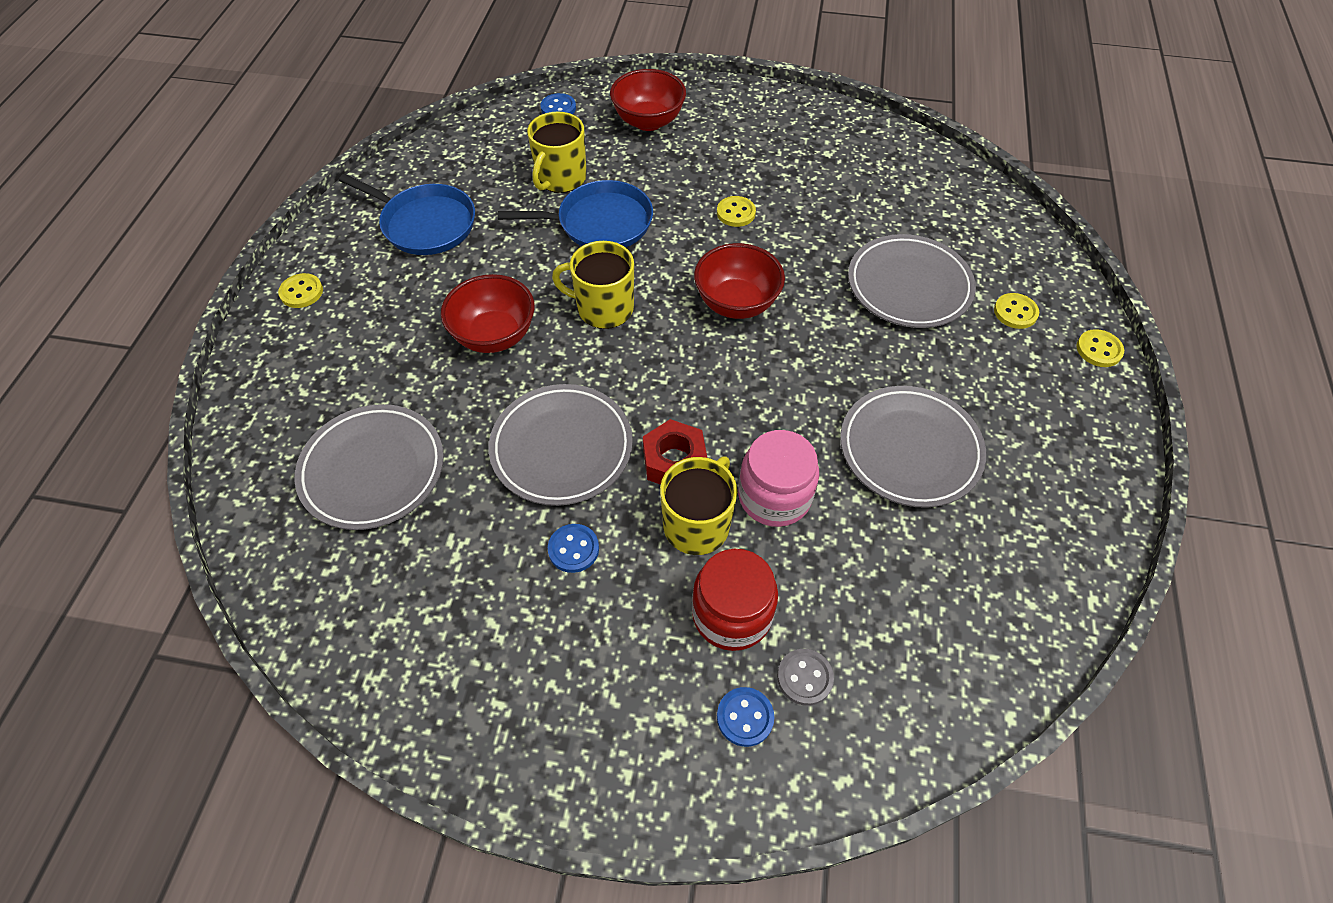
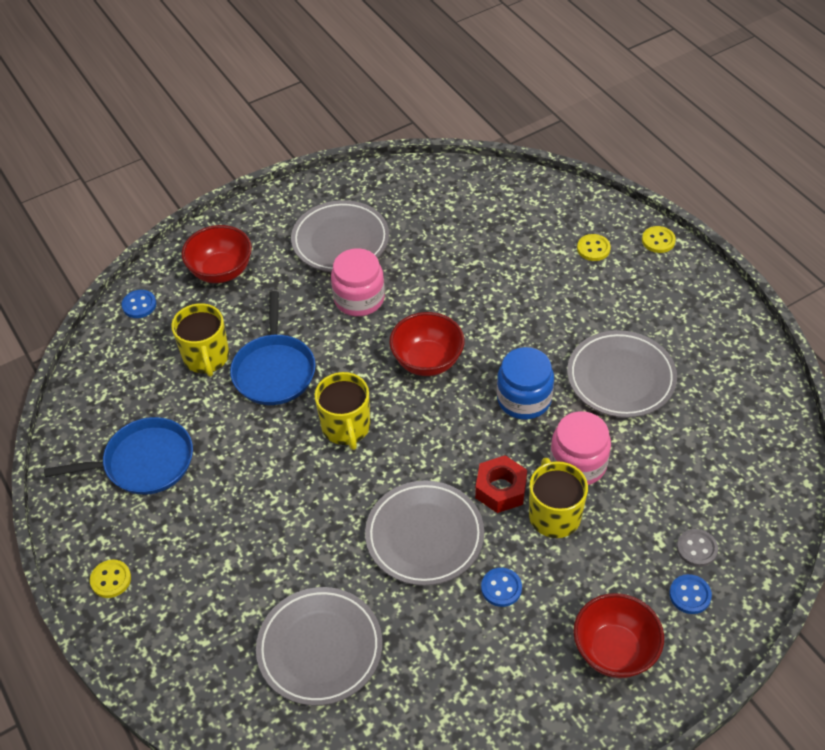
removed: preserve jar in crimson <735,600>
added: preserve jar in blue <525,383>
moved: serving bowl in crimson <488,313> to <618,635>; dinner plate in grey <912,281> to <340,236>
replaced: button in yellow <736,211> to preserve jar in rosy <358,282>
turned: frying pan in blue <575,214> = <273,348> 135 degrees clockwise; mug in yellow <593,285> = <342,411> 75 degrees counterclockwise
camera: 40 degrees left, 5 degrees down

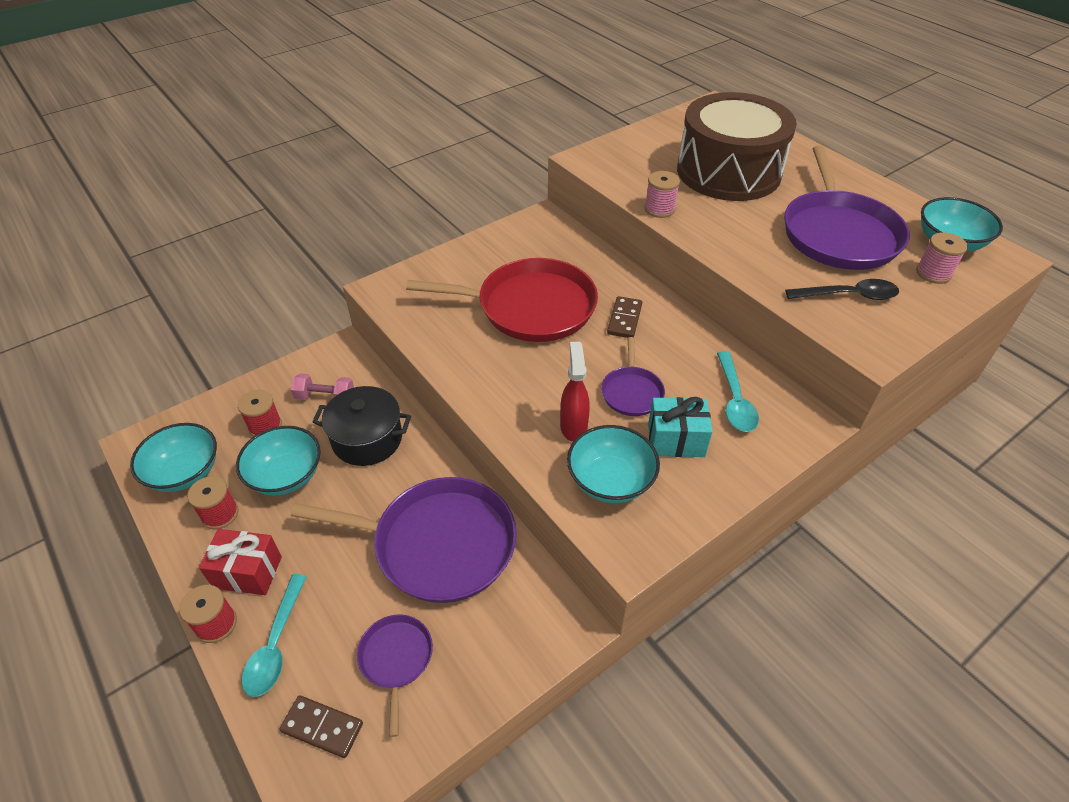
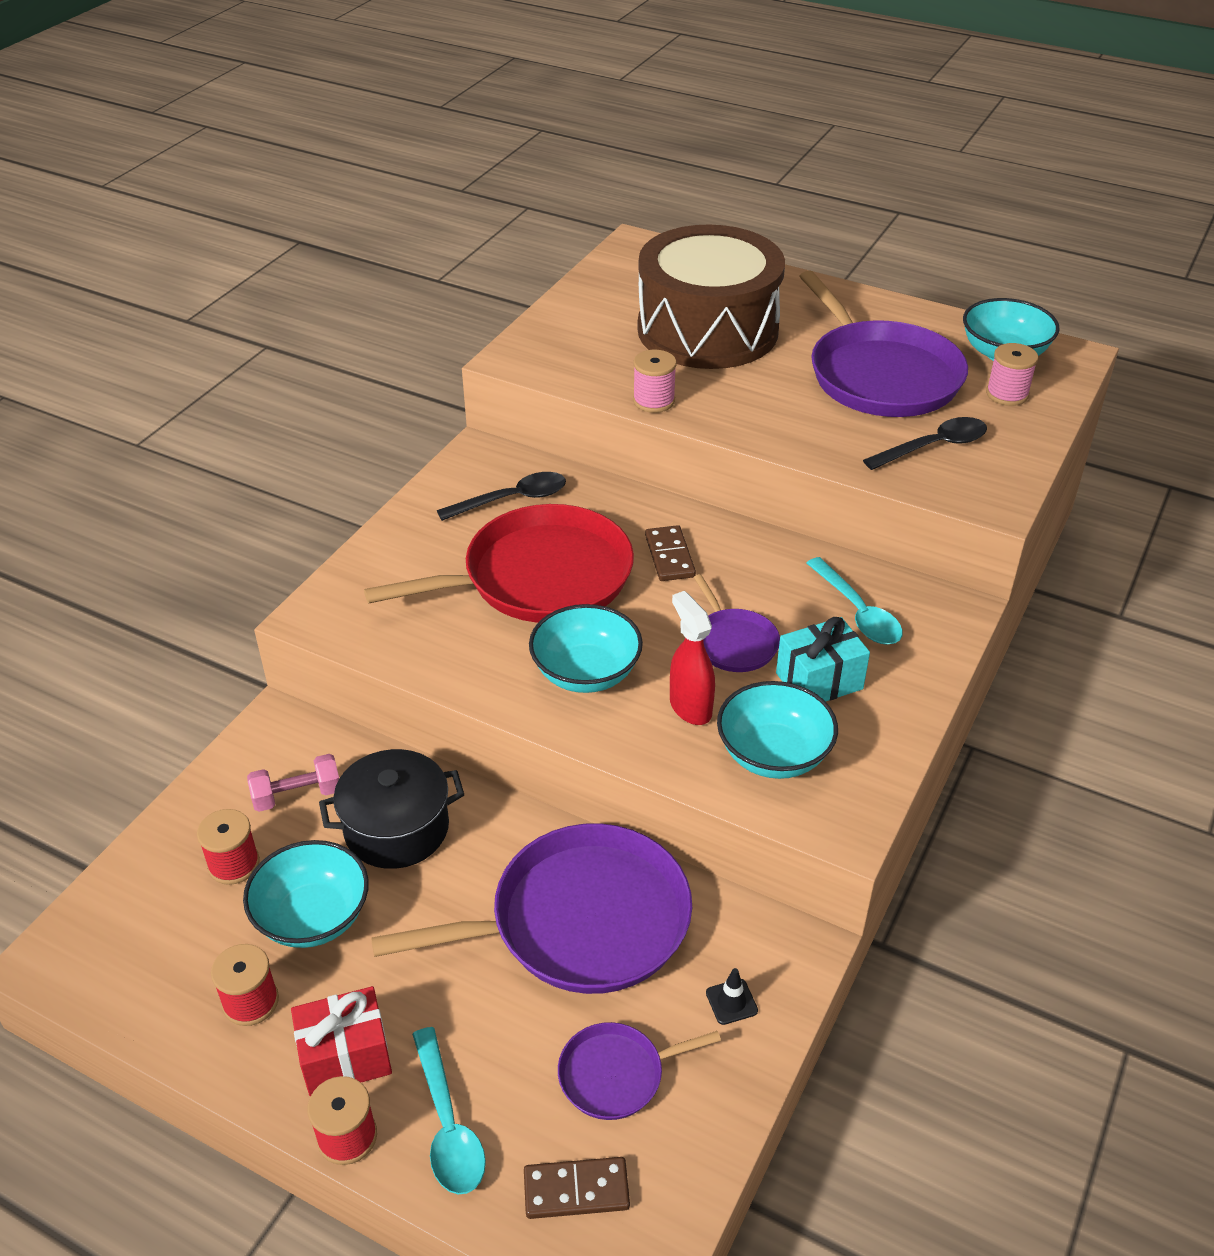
added: spoon in black <501,496>; safety cone in black <732,996>
moved: serving bowl in turquoise <173,457> to <586,648>
turned: frying pan in royal purple <395,675> = <639,1071> 75 degrees counterclockwise
camera: 25 degrees left, 5 degrees down

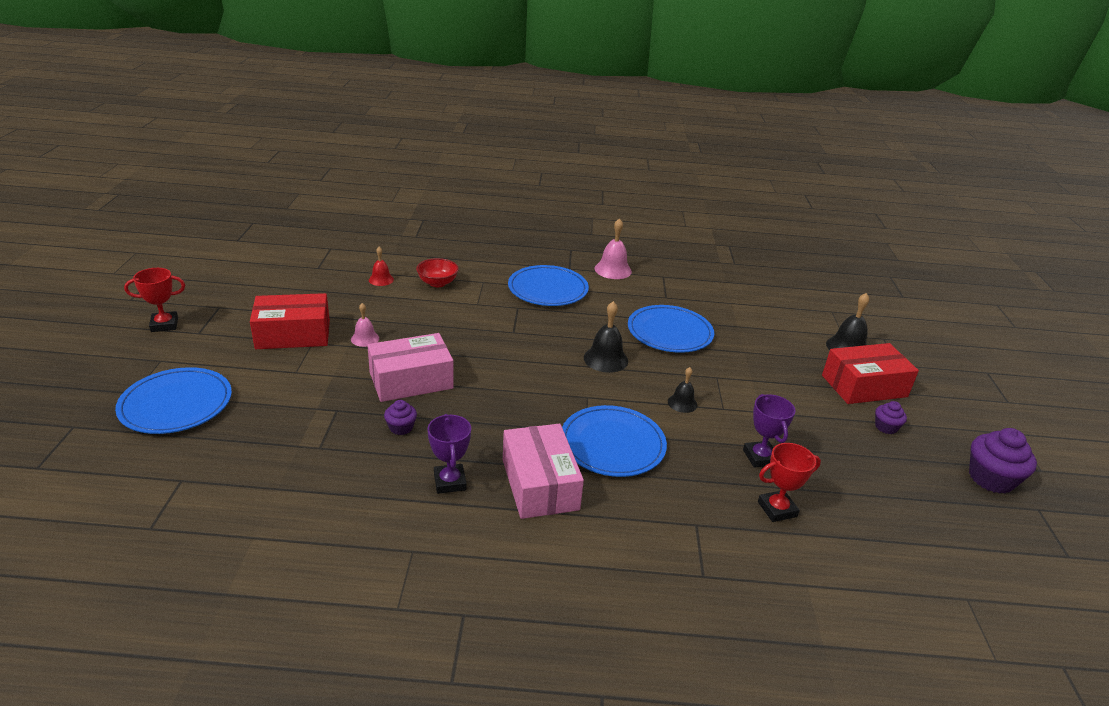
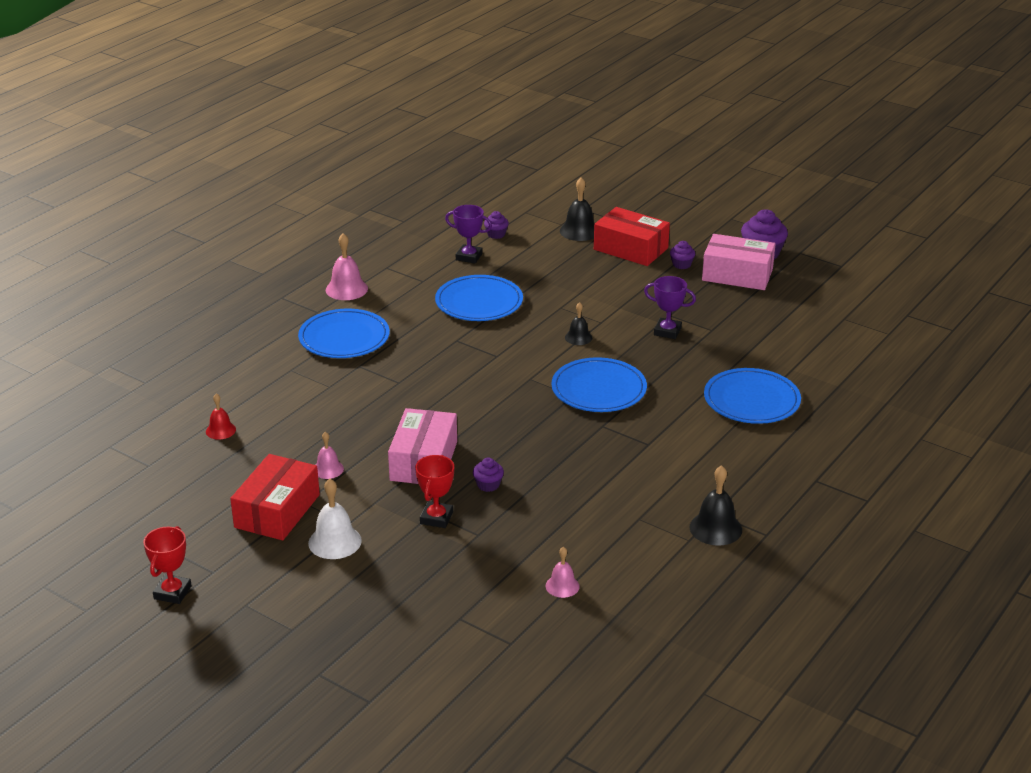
removed: serving bowl in crimson <437,272>
added: bell in pure white <335,519>; fairy cake in royal purple <496,225>; bell in rosy <563,572>
moved: dinner plate in blue <173,400> to <752,396>; prize cup in royal purple <449,454> to <468,234>; box in rosy <543,471> to <738,262>; bell in black <606,337> to <716,505>; prize cup in crimson <789,482> to <434,491>
turned: box in crimson <870,373> = <632,236> 75 degrees counterclockwise
camera: 55 degrees left, 0 degrees up

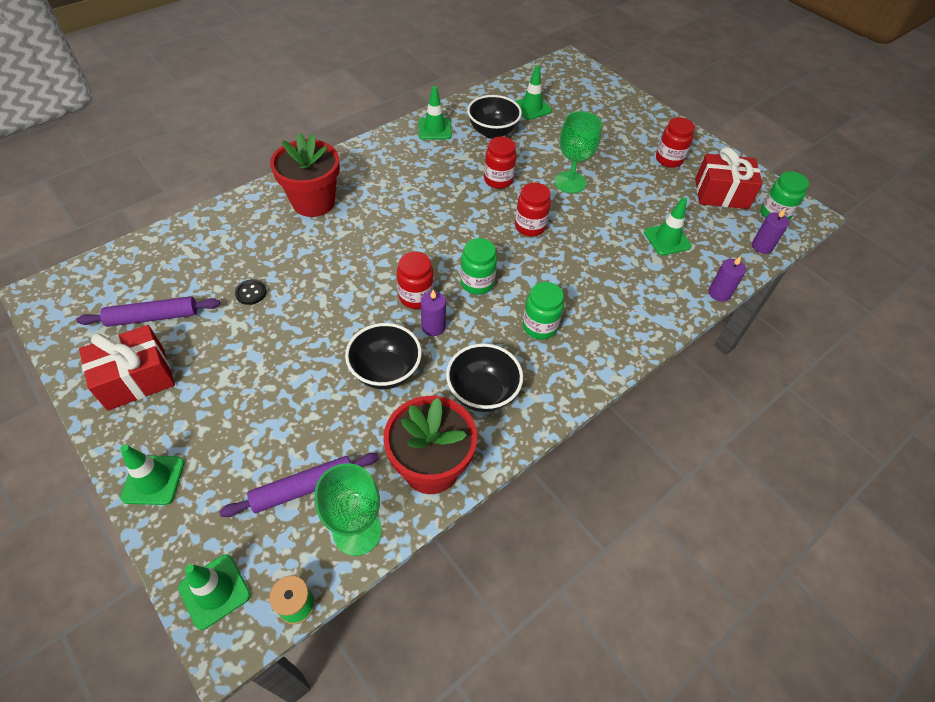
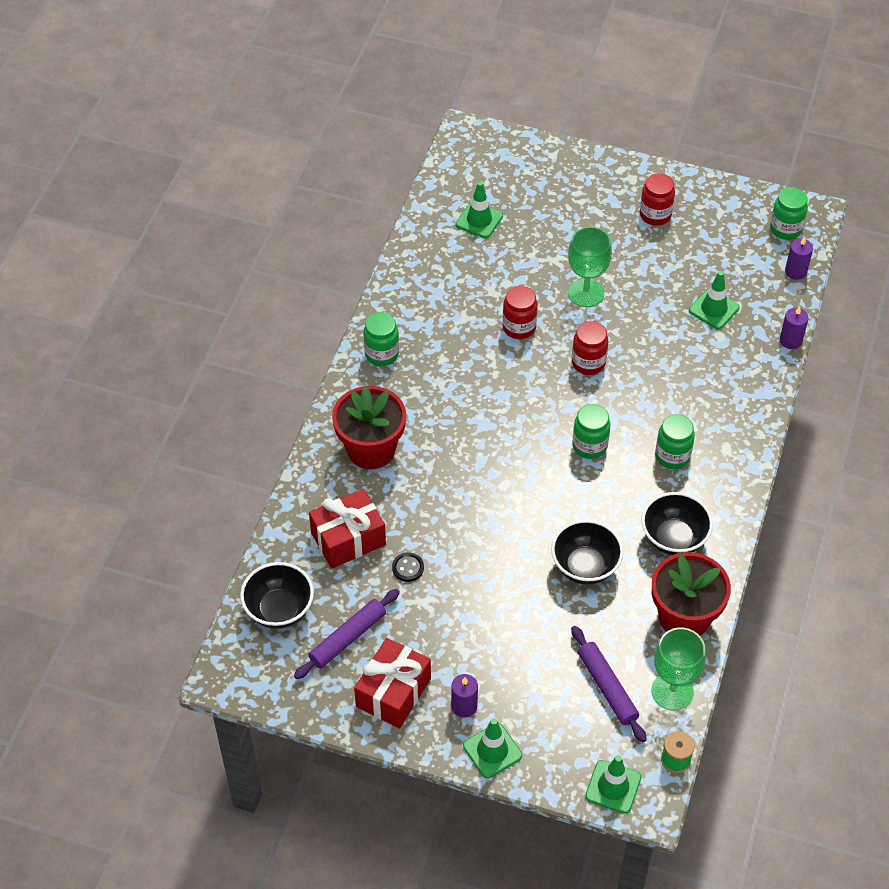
removed: preserve jar in crimson <415,280>; safety cone in leaf-green <435,113>
added: preserve jar in leaf-green <381,339>
moved: wax candle in royal purple <433,313> to <464,696>; serving bowl in black <494,117> to <277,595>; wrapped gift in crimson <729,178> to <347,529>
turned: dough roller in royal purple <299,485> = <609,684> 60 degrees counterclockwise
camera: 30 degrees left, 0 degrees up

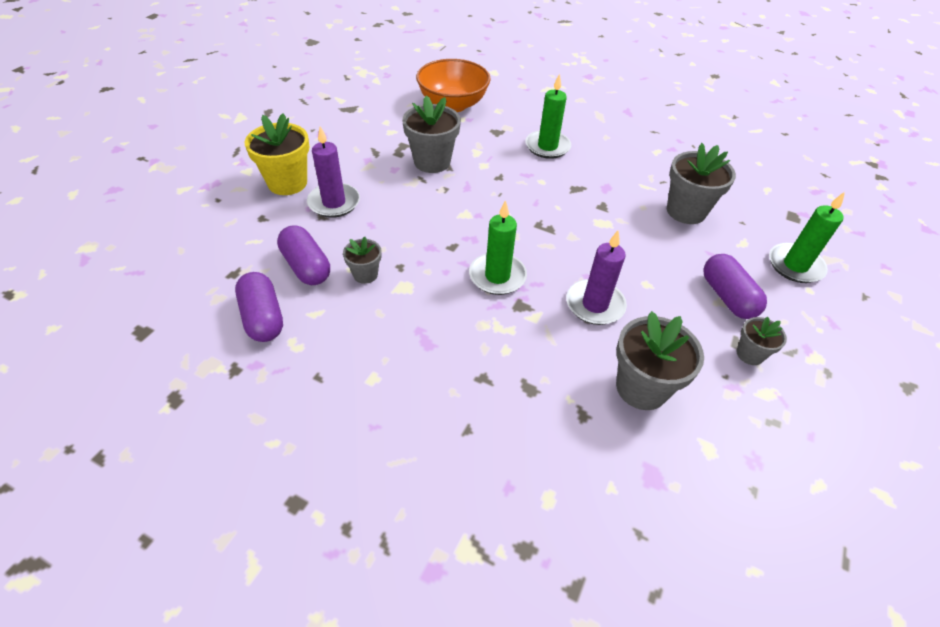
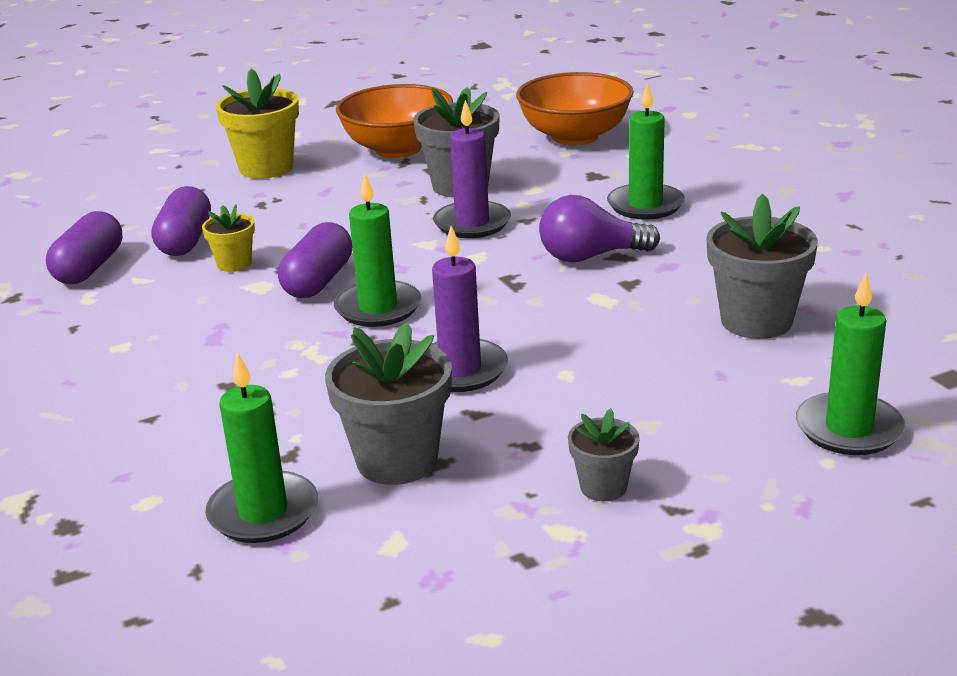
added: wax candle in leaf-green <261,447>; serving bowl in orange-coloured <394,121>; lightbulb in royal purple <599,229>
moved: wax candle in royal purple <333,172> to <472,169>; pill shape in royal purple <735,286> to <315,260>
recoloured: potted plant in grey <362,260> to potted plant in yellow <228,238>
camera: 40 degrees right, 20 degrees down

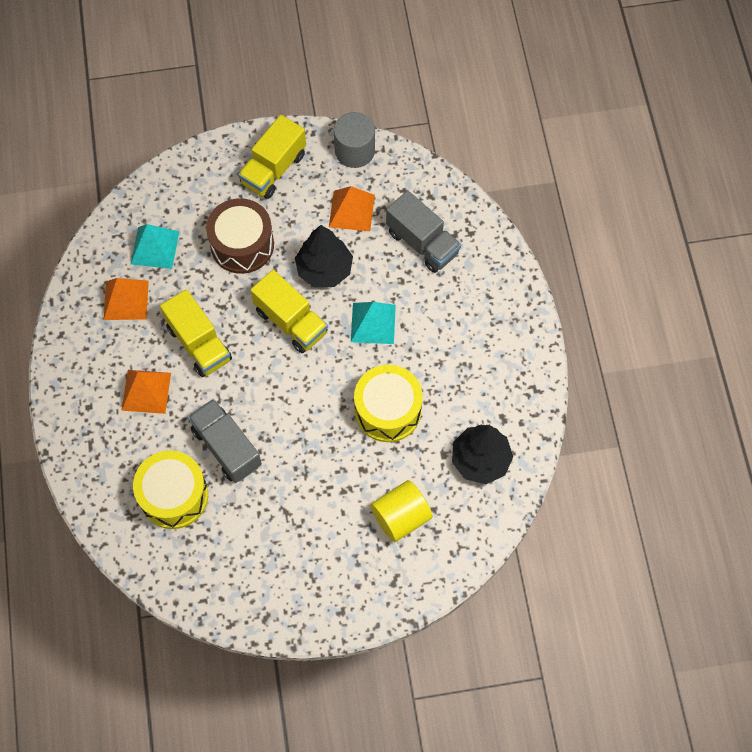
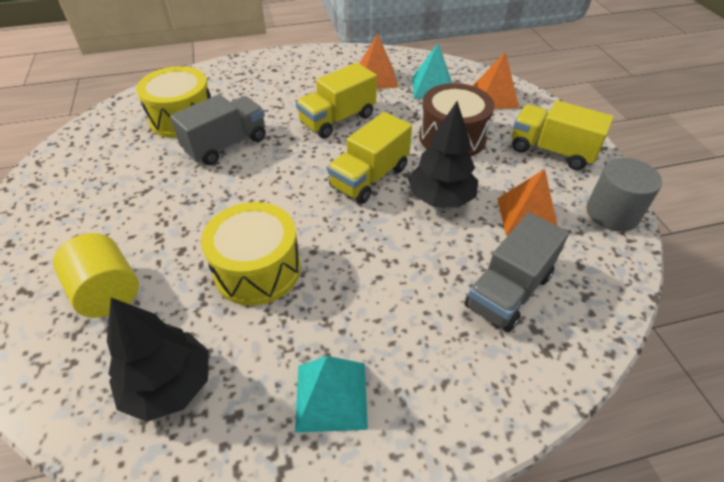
moved: solid pyramid in orange-coloured <146,392> to <496,80>; solid pyramid in turquoise <373,323> to <331,394>
camera: 85 degrees right, 20 degrees down

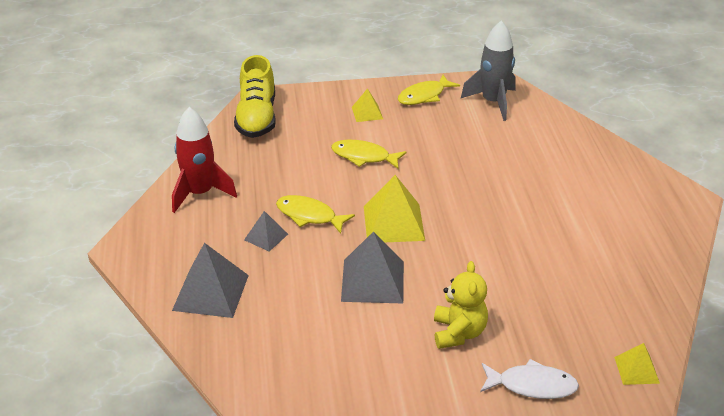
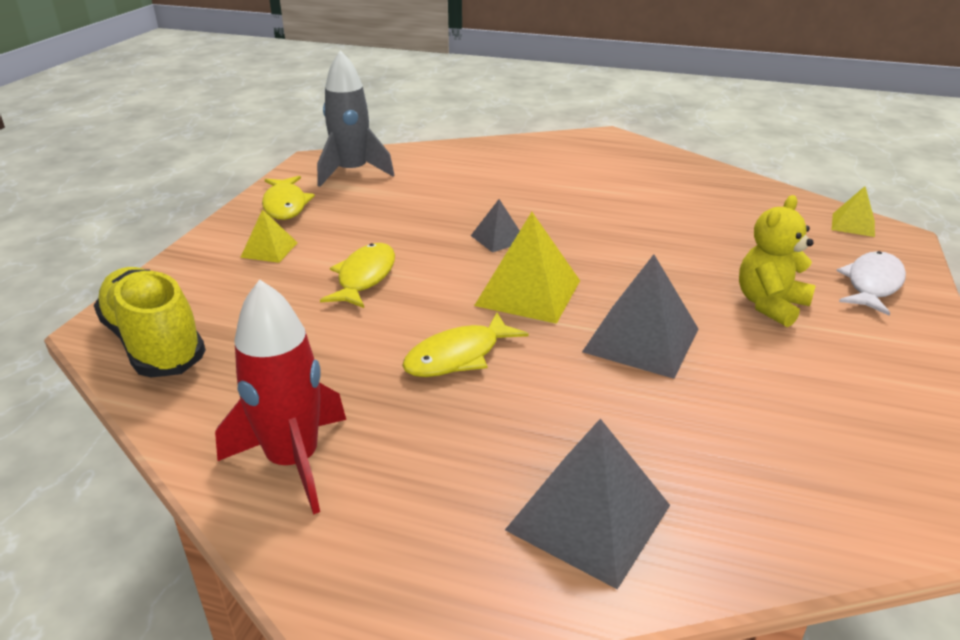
moved: solid pyramid in grey <266,231> to <495,225>
turned: shoe in yellow <255,96> = <150,322> 150 degrees counterclockwise; toy fish in yellow <369,154> = <357,275> 150 degrees clockwise; stuffed bear in yellow <461,305> = <777,261> 75 degrees counterclockwise
camera: 65 degrees left, 5 degrees down

